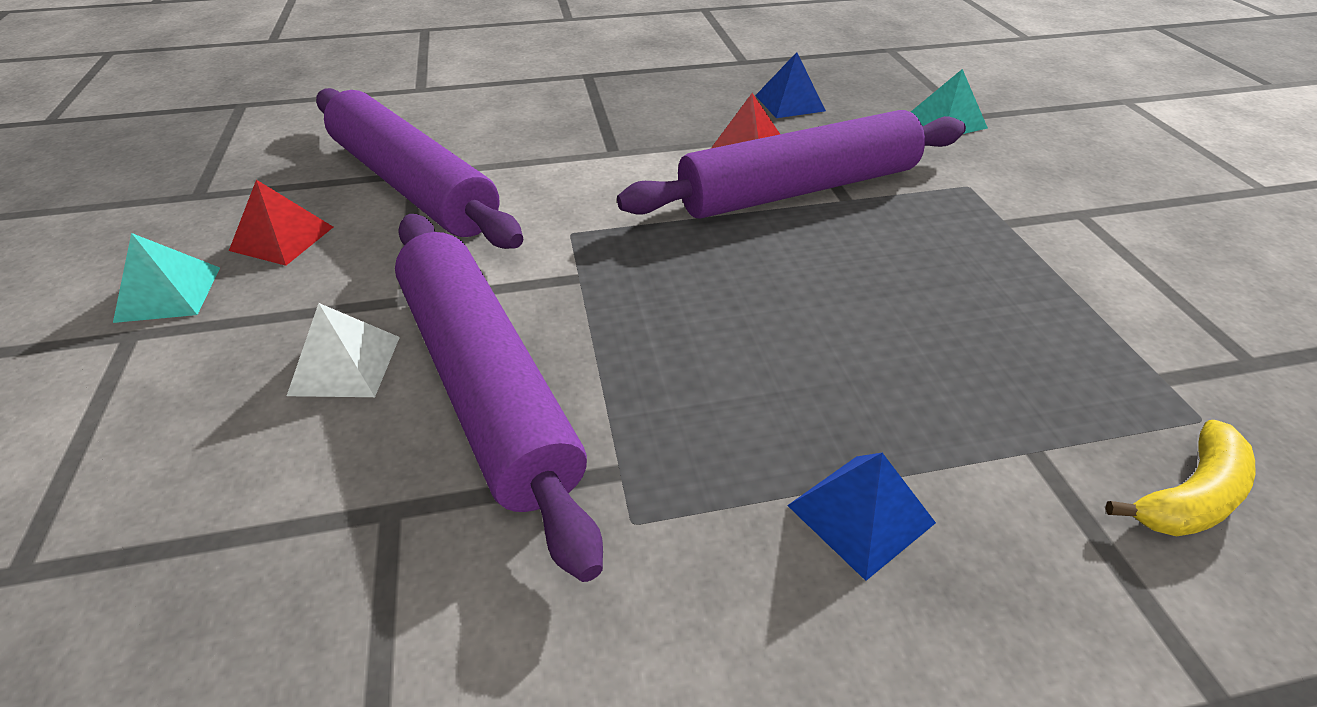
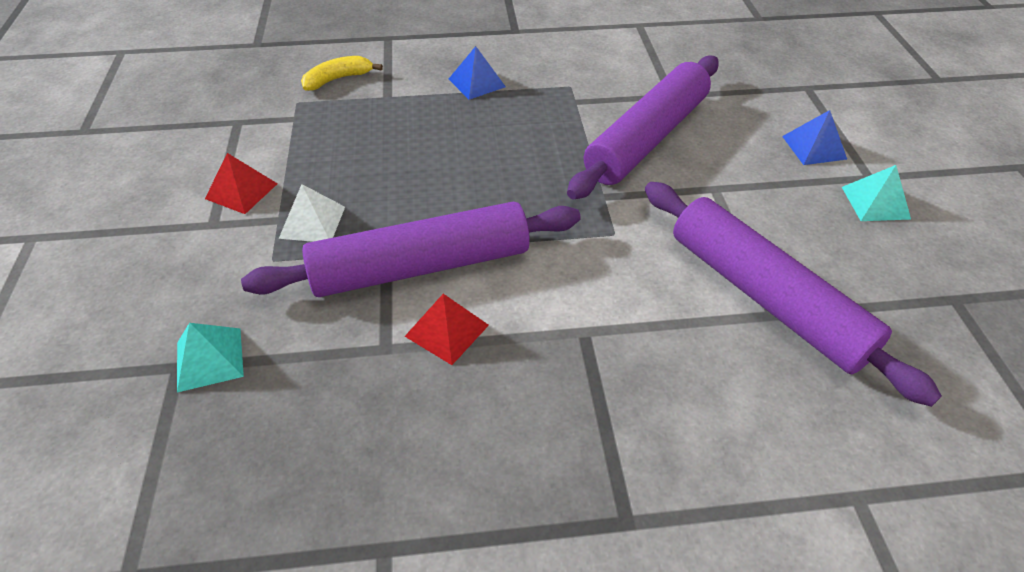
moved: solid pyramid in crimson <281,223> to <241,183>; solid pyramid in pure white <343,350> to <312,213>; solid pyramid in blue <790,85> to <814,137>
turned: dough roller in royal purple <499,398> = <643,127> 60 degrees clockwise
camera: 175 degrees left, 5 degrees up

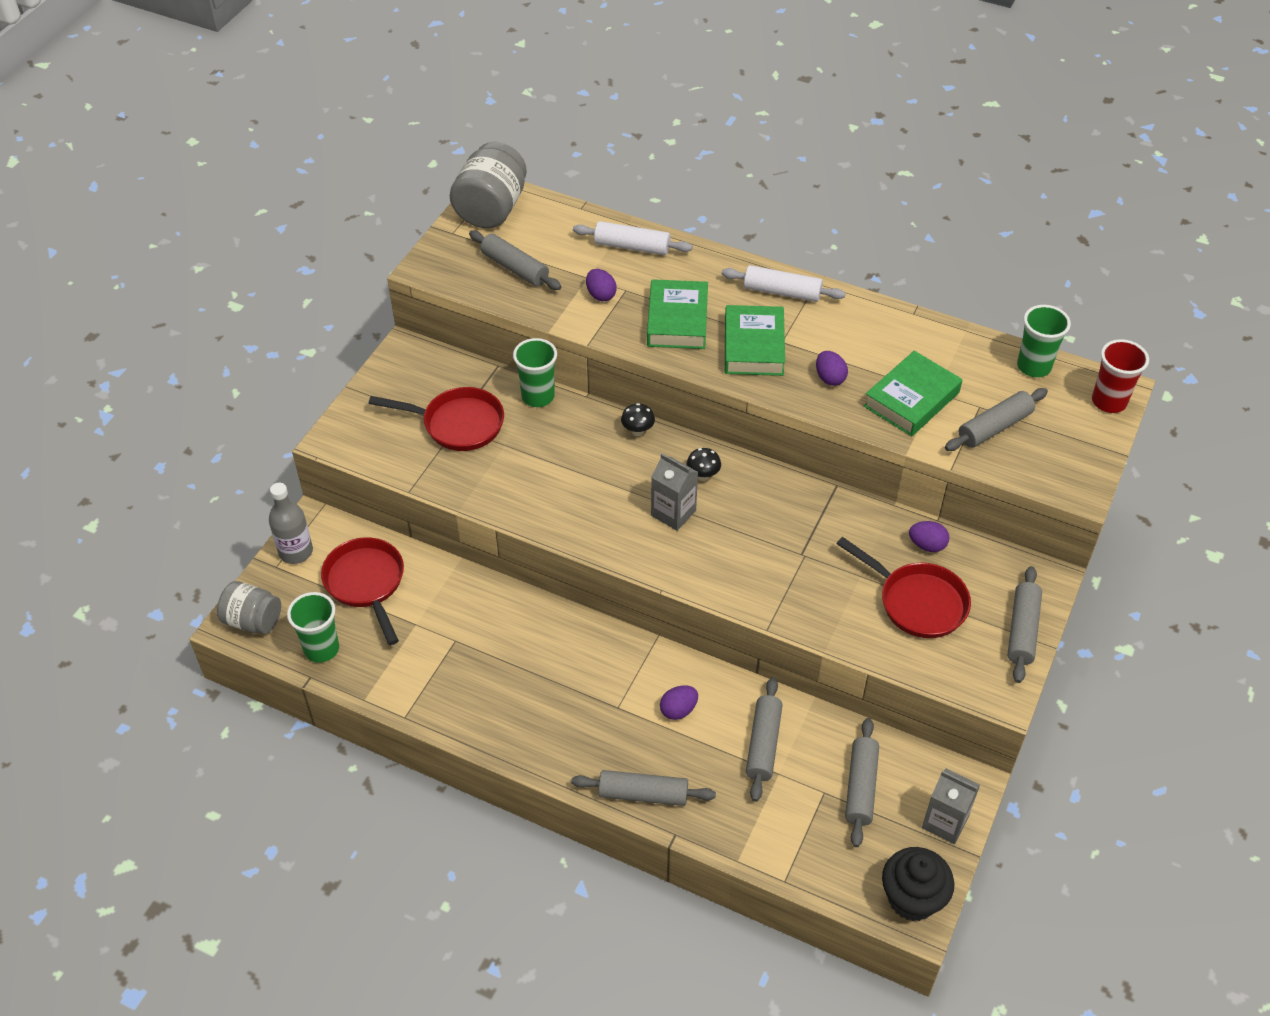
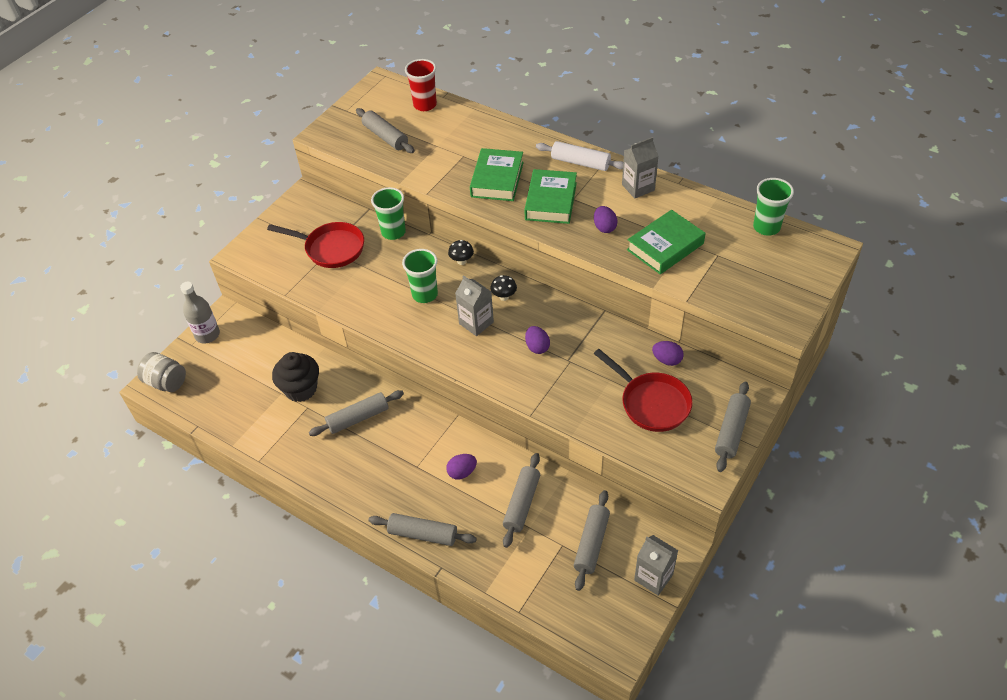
removed: frying pan in crimson <362,591>; preserve jar in grey <488,185>; dough roller in pure white <632,238>
added: juice carton in grey <640,168>
moved: beaker in leaf-green <313,627> to <420,276>; egg in royal purple <601,285> to <537,340>; fairy cake in black <918,884> to <295,377>; dough roller in grey <996,419> to <356,413>; beaker in crimson <1120,376> to <421,85>
camera: 10 degrees right, 0 degrees up

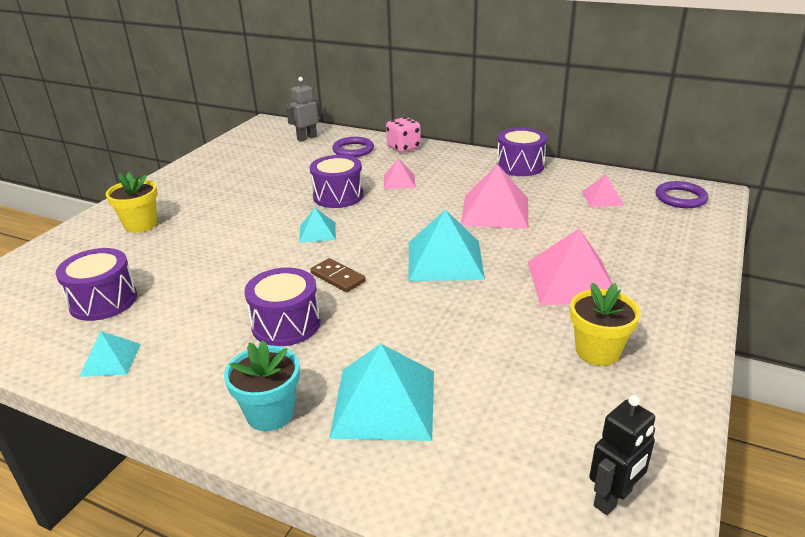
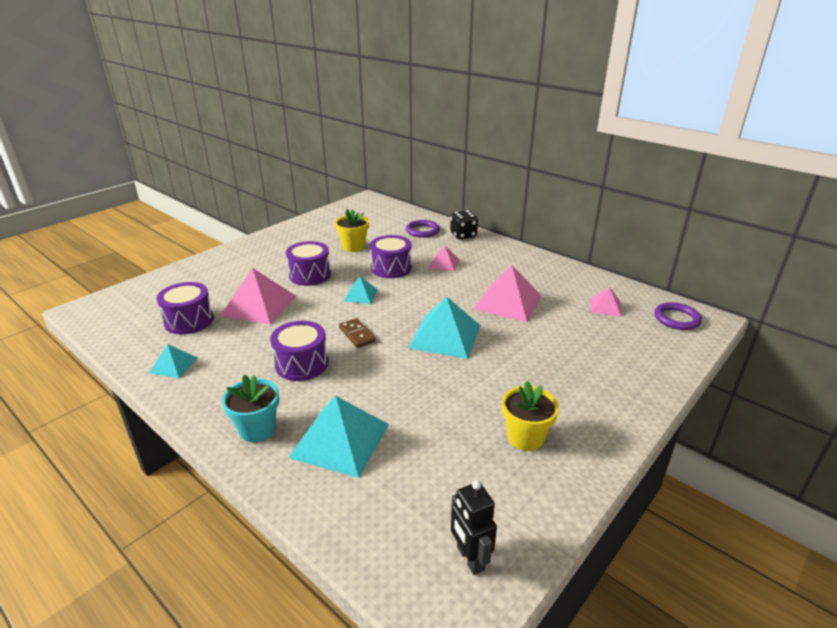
removed: toy robot in grey <303,109>
moved: potted plant in yellow <132,202> to <352,230>; snare drum in royal purple <522,152> to <308,263>; solid pyramid in rosy <570,267> to <258,296>
recoloured: die in rosy <403,135> to die in black <464,224>
turned: toy robot in black <622,455> = <474,527> 90 degrees clockwise
camera: 15 degrees right, 0 degrees up

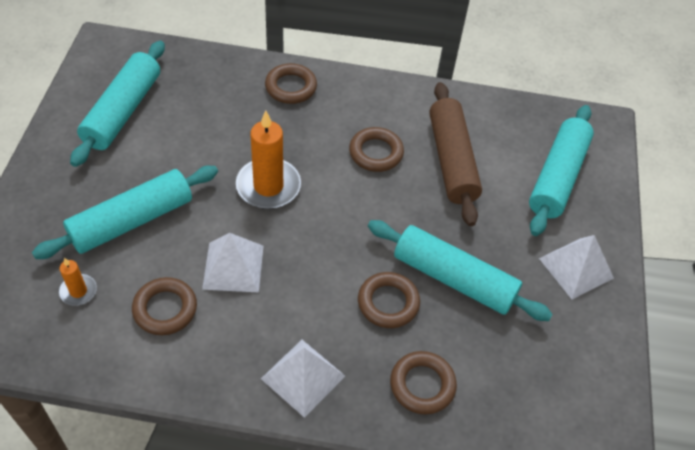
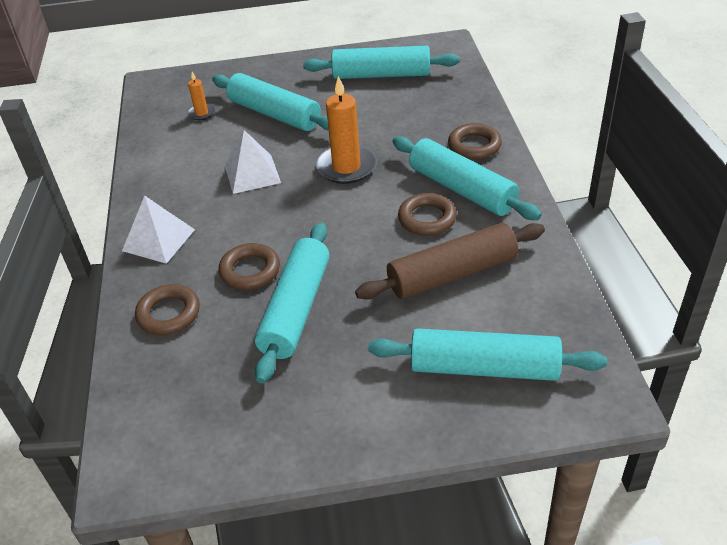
removed: hoop in russet <164,306>; solid pyramid in pure white <576,267>
added: dough roller in turquoise <467,178>
camera: 80 degrees right, 10 degrees down

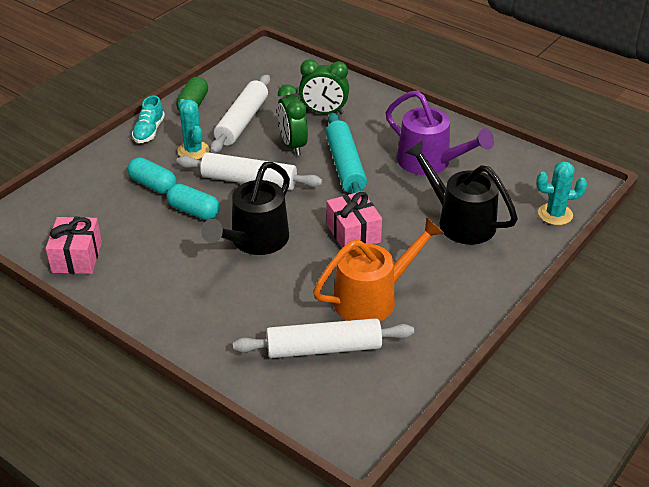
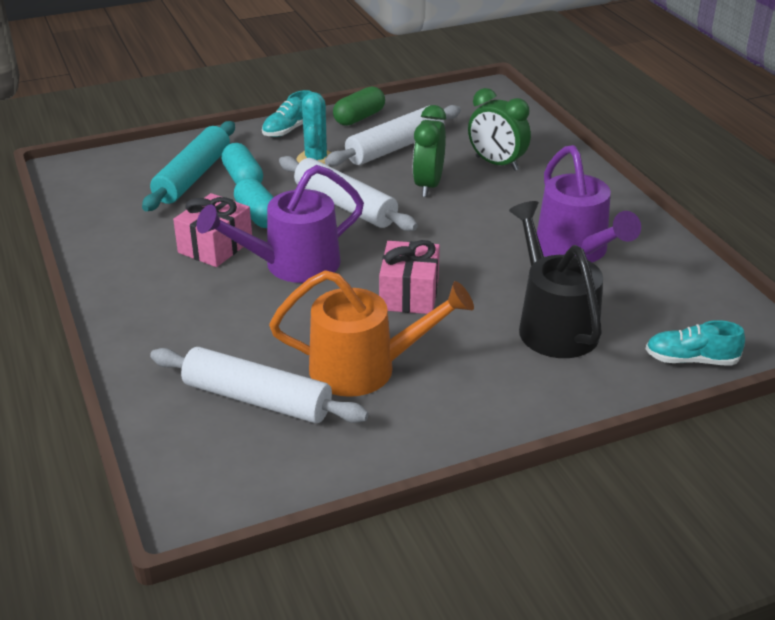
moved: wrapped gift in rosy <73,245> to <212,230>; dough roller in turquoise <346,153> to <188,166>
replaced: cactus in turquoise <561,193> to shoe in turquoise <695,343>
recoloured: watering can in black <245,208> to watering can in royal purple <280,224>
camera: 30 degrees right, 5 degrees down

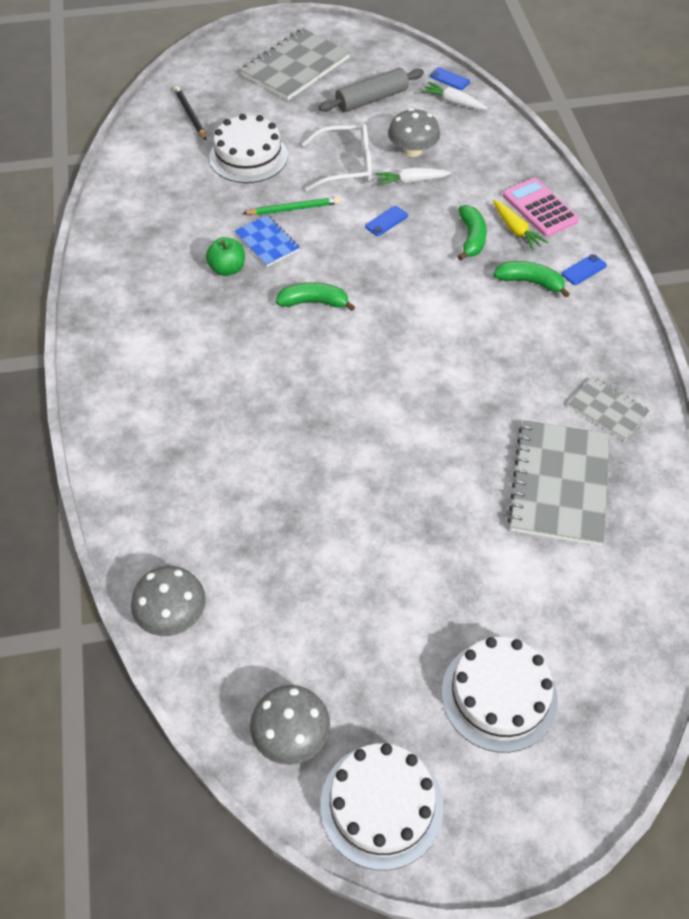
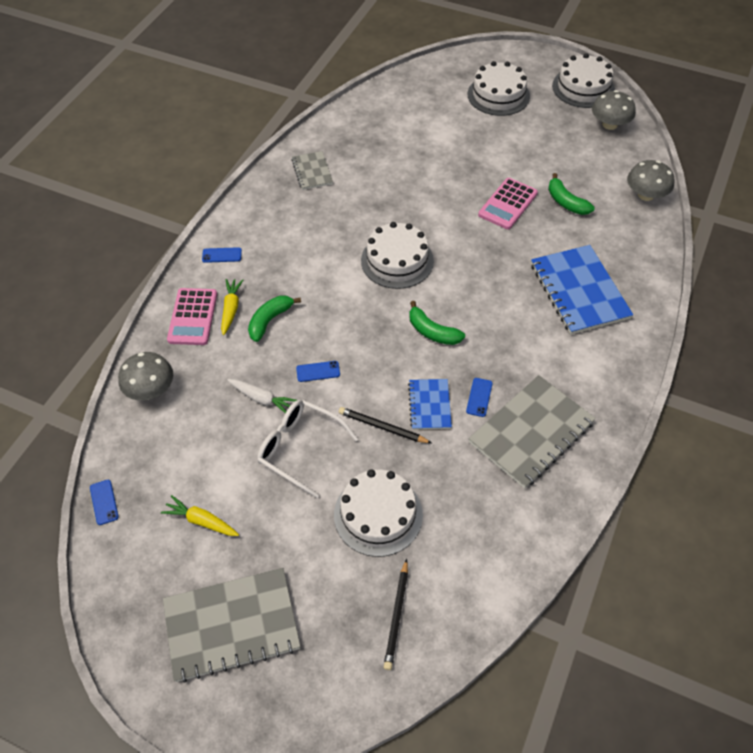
removed: toy carrot in pure white <454,96>
added: gateau in pure white <397,255>; adding machine in rosy <508,203>; notepad in blue <582,290>
moved: toadstool in grey <414,132> to <145,376>; banana in leaf-green <531,279> to <571,194>; notepad in grey <559,483> to <532,431>
replaced: apple in leaf-green <225,256> to smartphone in blue <479,397>; dough roller in grey <371,90> to toy carrot in yellow <200,515>
recoloured: pencil in leaf-green <291,206> to pencil in black <385,425>
camera: 145 degrees left, 0 degrees up

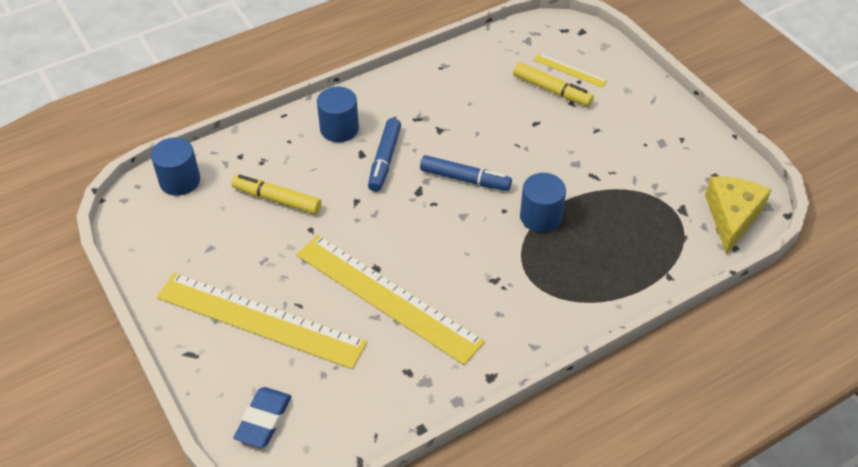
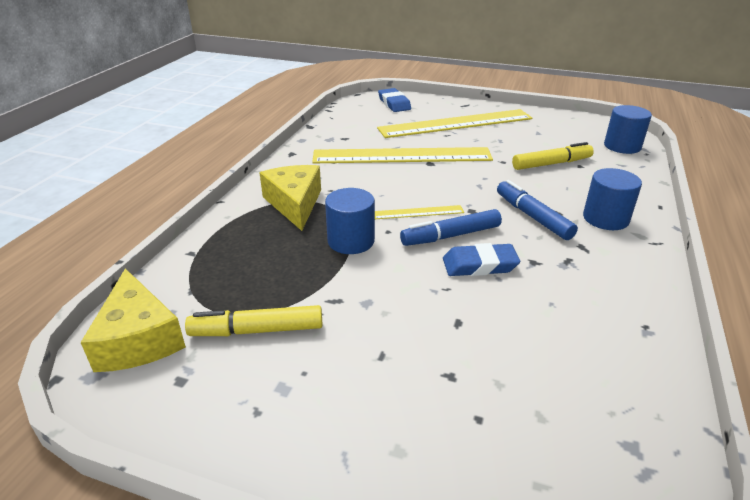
added: cheese in yellow <290,198>; gum eraser in blue <481,259>
moved: felt pen in yellow <553,84> to <254,320>; straightedge in yellow <571,70> to <419,212>
camera: 140 degrees right, 15 degrees down

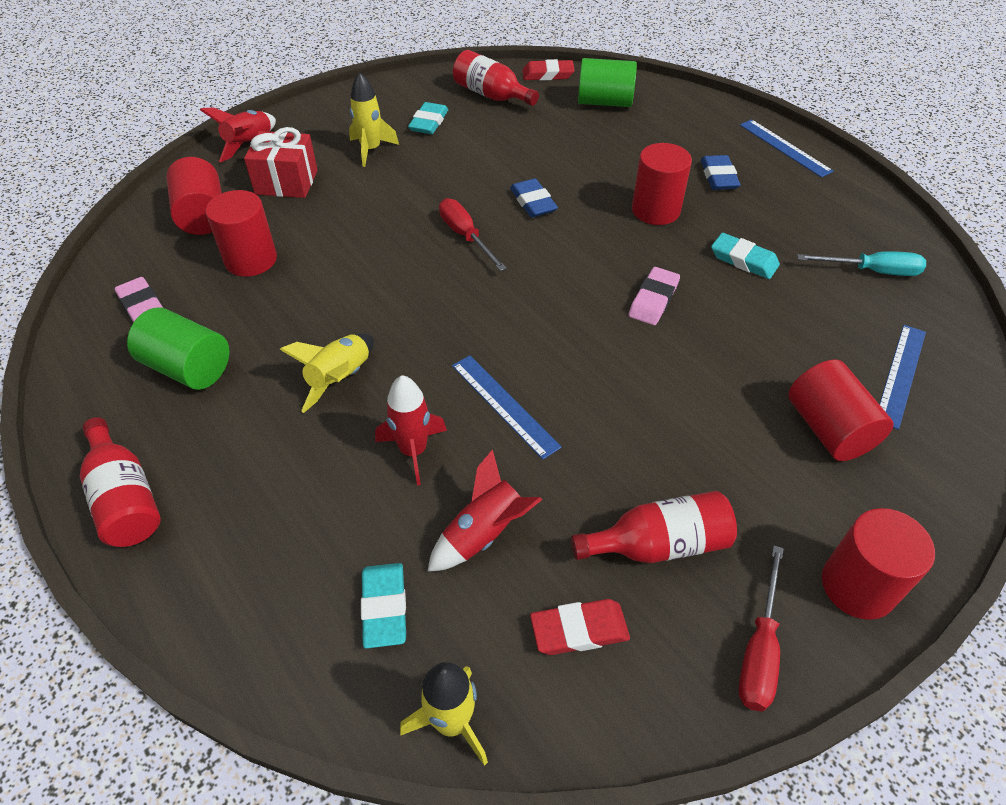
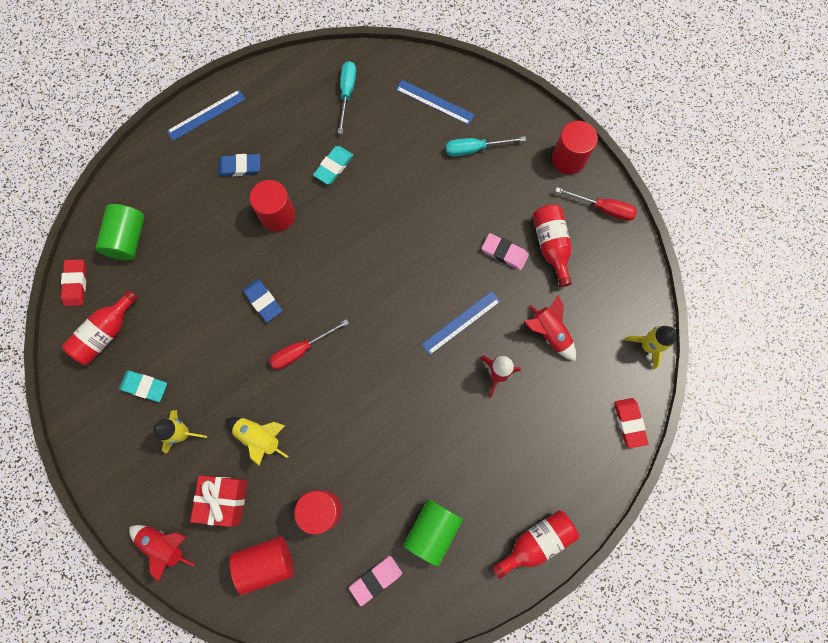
removed: gum eraser in turquoise <383,605>
moved: toy rocket in yellow <326,373> to <257,441>; gum eraser in crimson <580,627> to <631,423>; gum eraser in rosy <654,296> to <505,251>
replaced: solid cylinder in crimson <841,410> to flat screwdriver in turquoise <486,146>
turned: gum eraser in blue <534,198> = <262,300> 75 degrees clockwise
camera: 90 degrees left, 25 degrees up

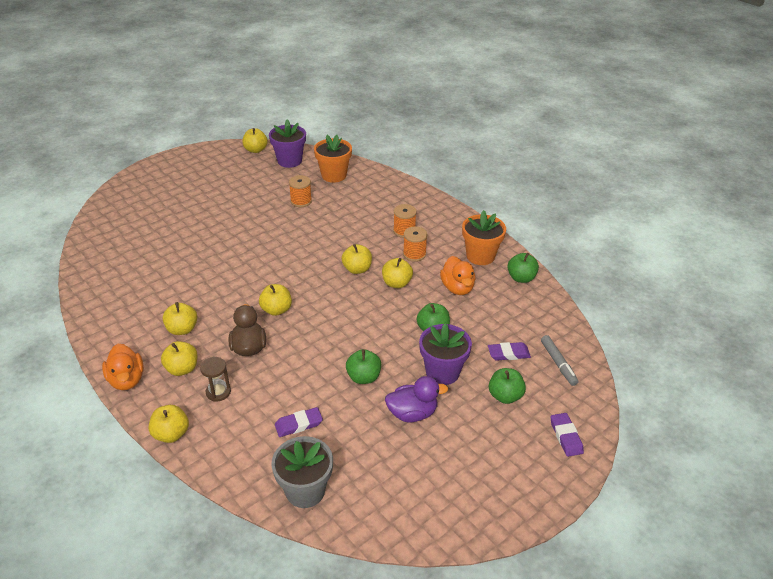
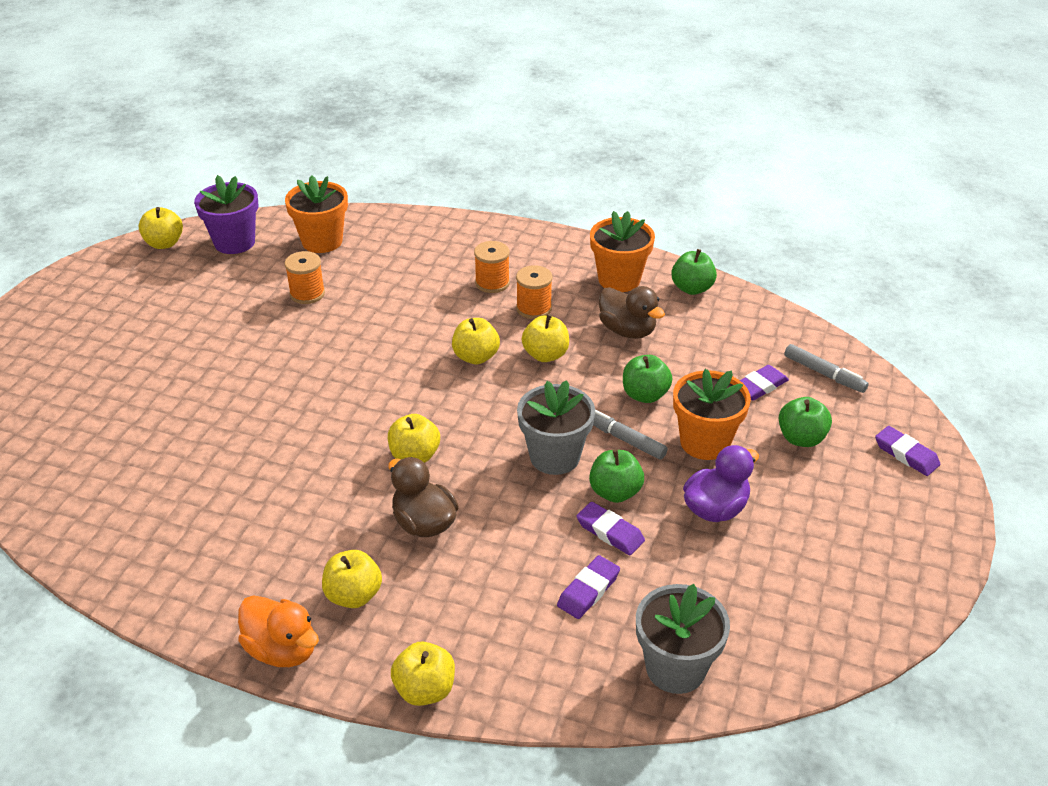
removed: apple in yellow <180,318>; hourglass in russet <215,379>
added: potted plant in grey <556,427>; gum eraser in royal purple <610,528>; felt pen in grey <630,434>
recoloured: potted plant in royal purple <445,354> to potted plant in orange-coloured <712,414>; rubber duck in orange-coloured <458,275> to rubber duck in russet <632,312>
camera: 30 degrees left, 0 degrees up

